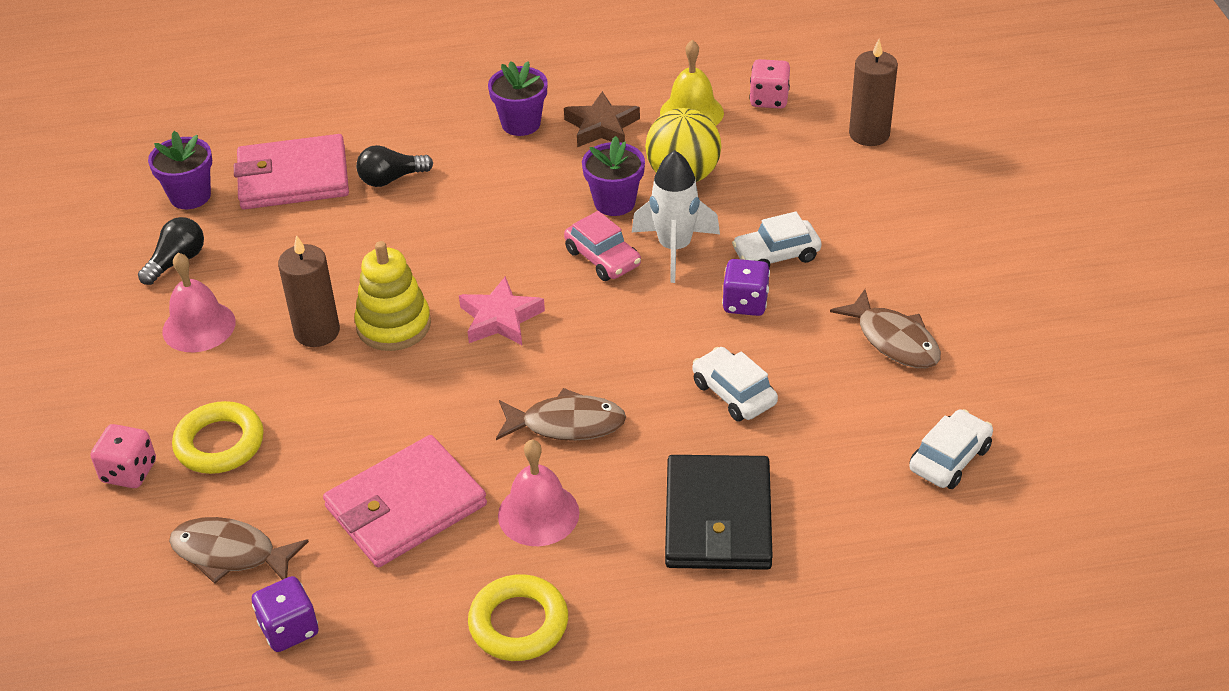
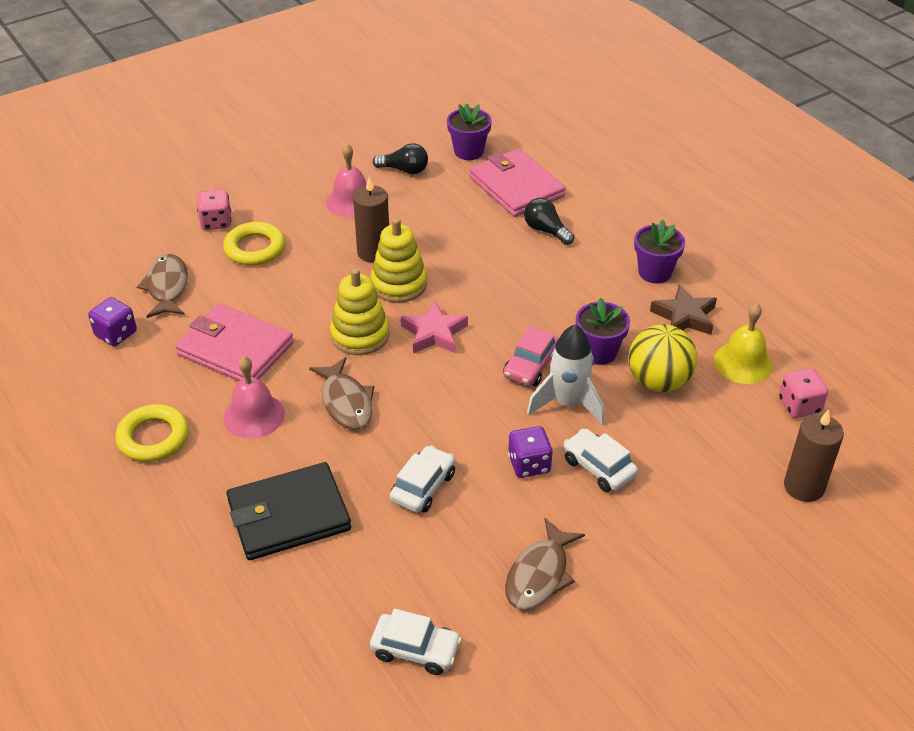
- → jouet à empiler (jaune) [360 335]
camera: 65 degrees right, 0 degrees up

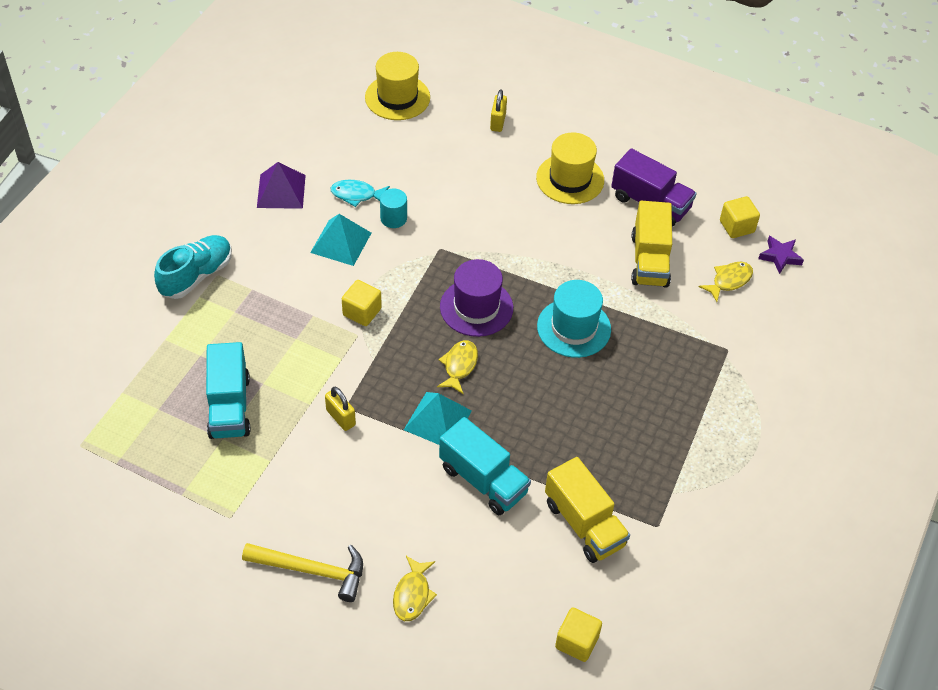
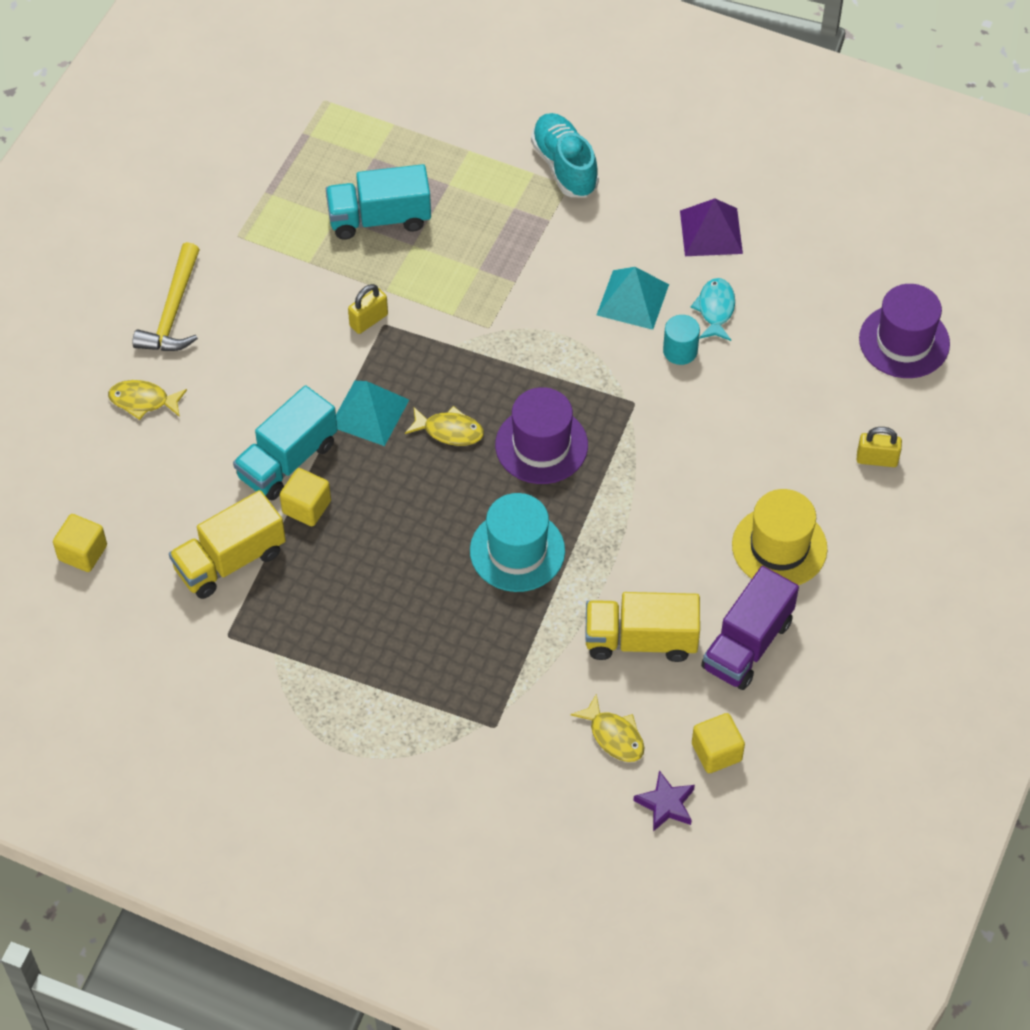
cube (jaune) [362 312] → cube (jaune) [306 507], moved
chaussure (turquoise) [196 276] → chaussure (turquoise) [564 166], 150 degrees counterclockwise
chapeau (jaune) [397 97] → chapeau (violet) [904 341]
camera: 90 degrees right, 5 degrees up

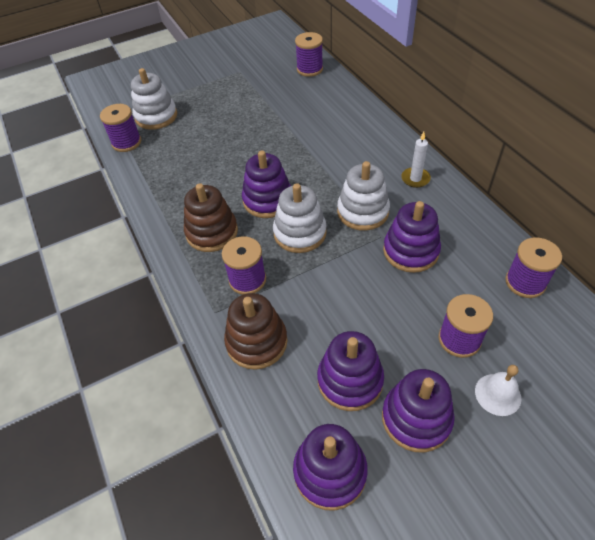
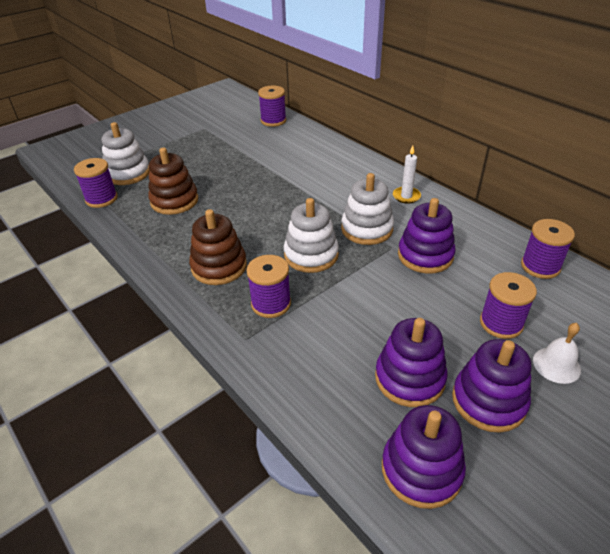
jouet à empiler (marron) [256 342] → jouet à empiler (marron) [174 201], moved
jouet à empiler (violet) [267 200] → -
camera: 15 degrees left, 10 degrees down

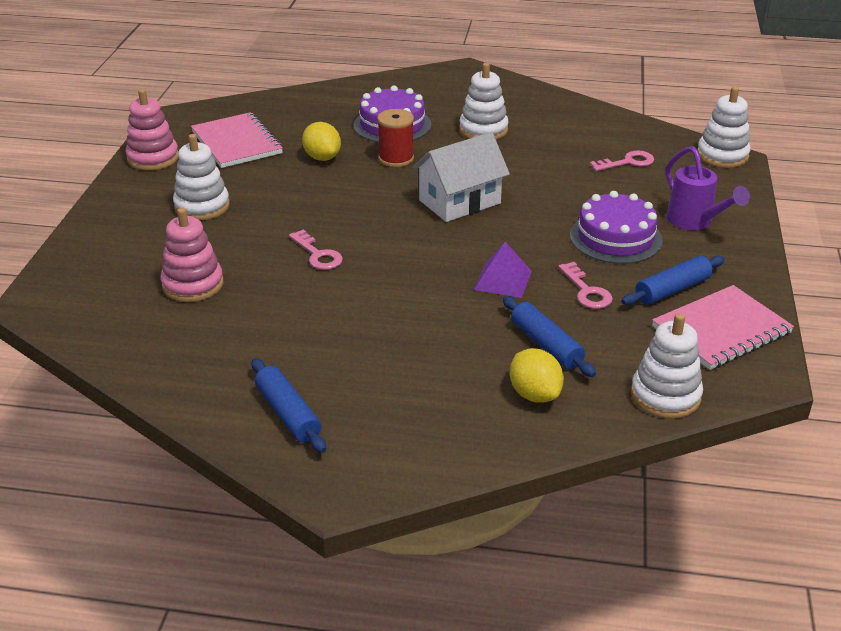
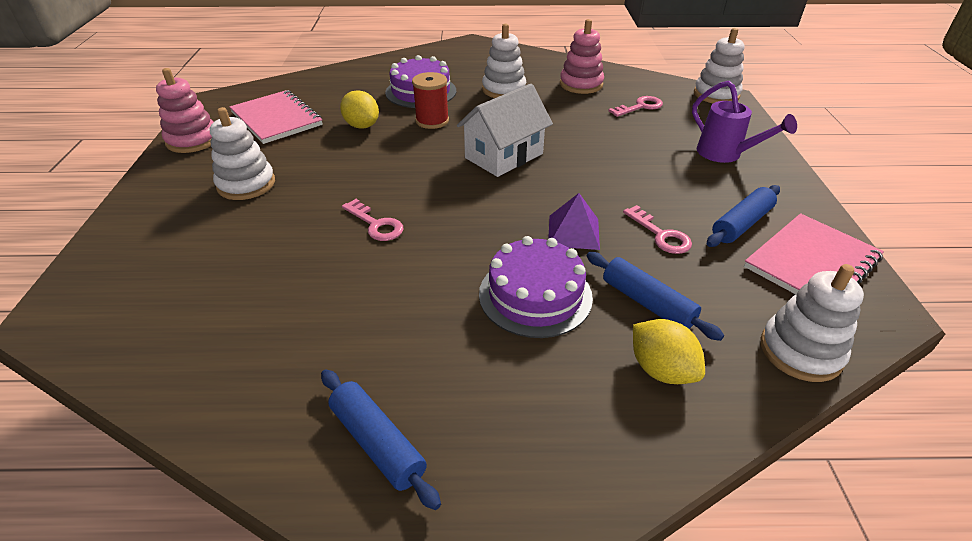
gâteau (violet) [615 238] → gâteau (violet) [535 295], moved
jouet à empiler (rose) [193 284] → jouet à empiler (rose) [581 84], moved
camera: 10 degrees left, 5 degrees up

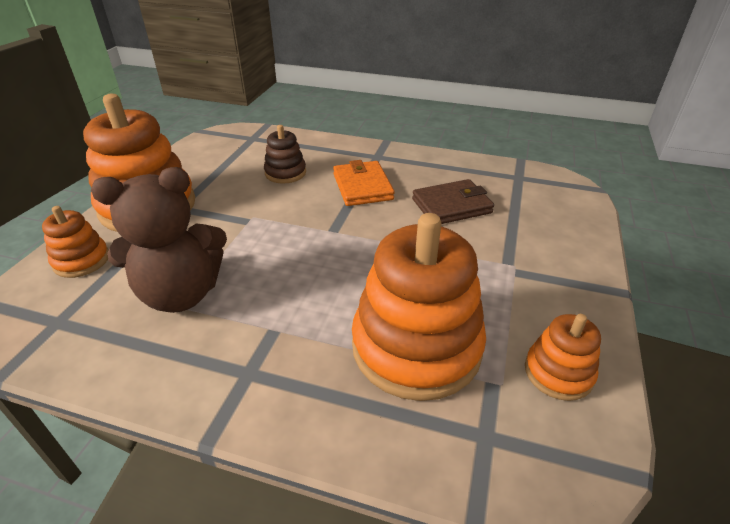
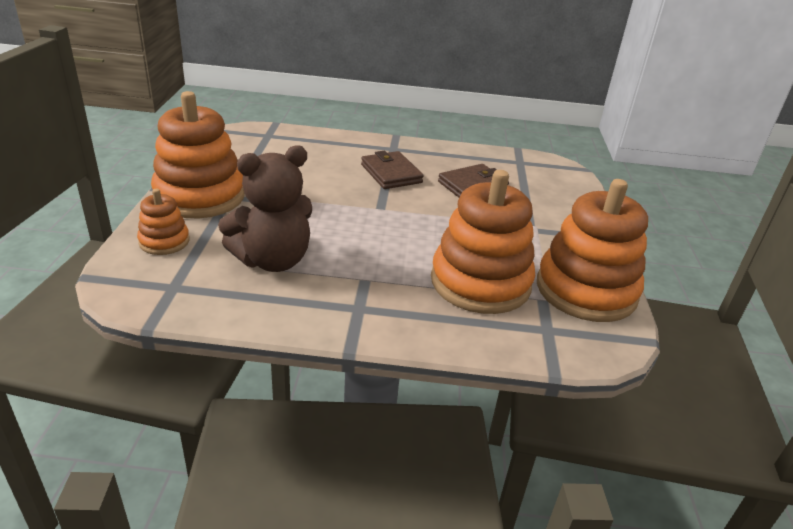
portefeuille (orange) [362 187] → portefeuille (marron) [391 173]
jouet à empiler (orange) [558 372] → jouet à empiler (orange) [586 290], x2.03
jouet à empiler (marron) [285 173] → -
camera: 15 degrees left, 5 degrees down

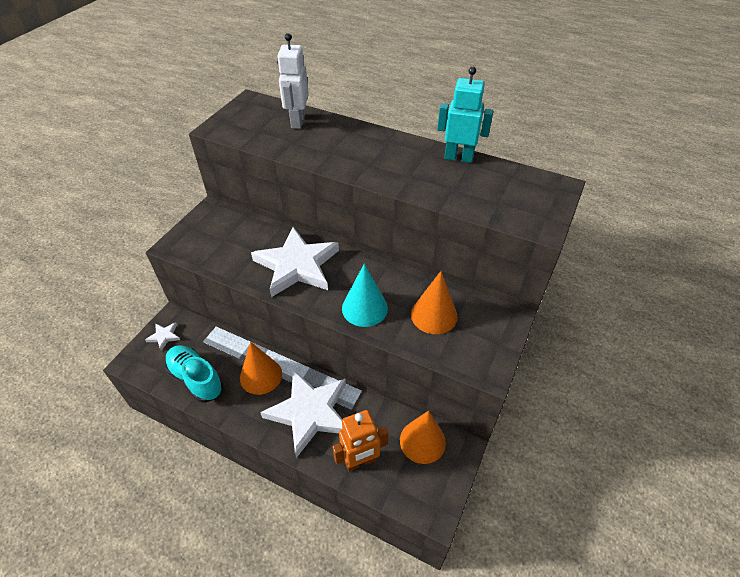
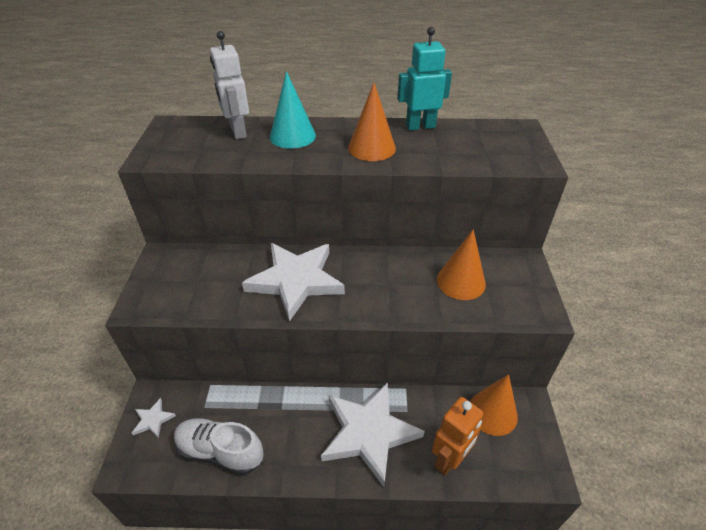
chaussure (turquoise) [196 379] → chaussure (blanc) [220 451]
cône (turquoise) [364 308] → cône (turquoise) [292 136], moved
cône (orange) [261 375] → cône (orange) [371 148], moved
camera: 25 degrees left, 5 degrees down

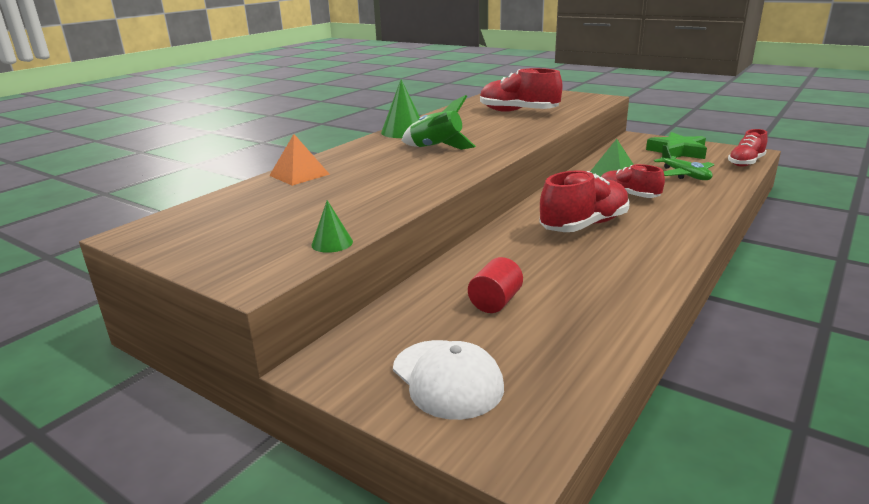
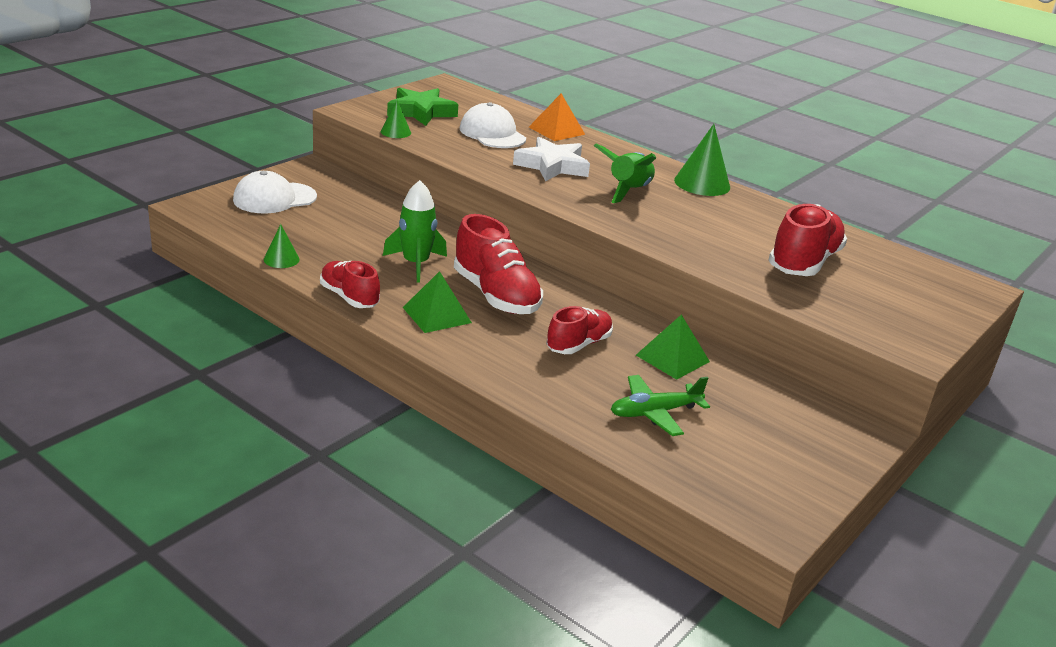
- → cône (vert) [281 259]
chaussure (rouge) [746 162] → chaussure (rouge) [349 297], moved
- → fusée (vert) [416 264]
étoile (vert) [677 152] → étoile (vert) [421 112], moved
- → pyramide (vert) [436 315]
- → casquette (blanc) [492 133]
- → étoile (blanc) [552 166]
cylindre (rouge) [495 302] → -
camera: 90 degrees right, 5 degrees up

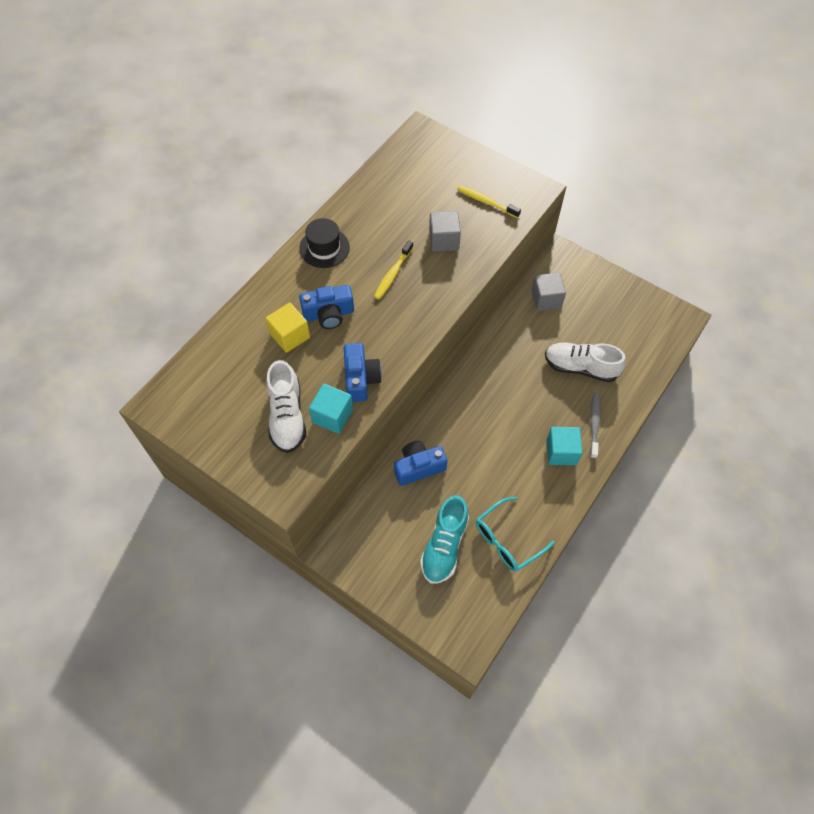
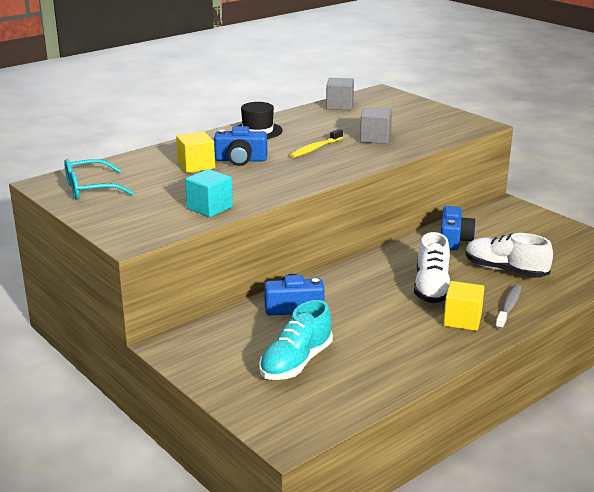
lunettes (turquoise) [508 539] → lunettes (turquoise) [90 189], moved
cube (gris) [546 299] → cube (gris) [339 106], moved
chaussure (blanc) [287 416] → chaussure (blanc) [432 288], moved
appareil photo (bleu) [360 379] → appareil photo (bleu) [454 239], moved
cube (turquoise) [561 452] → cube (jaune) [462 320]
brosse à dents (jaune) [486 202] → -
camera: 15 degrees right, 35 degrees down

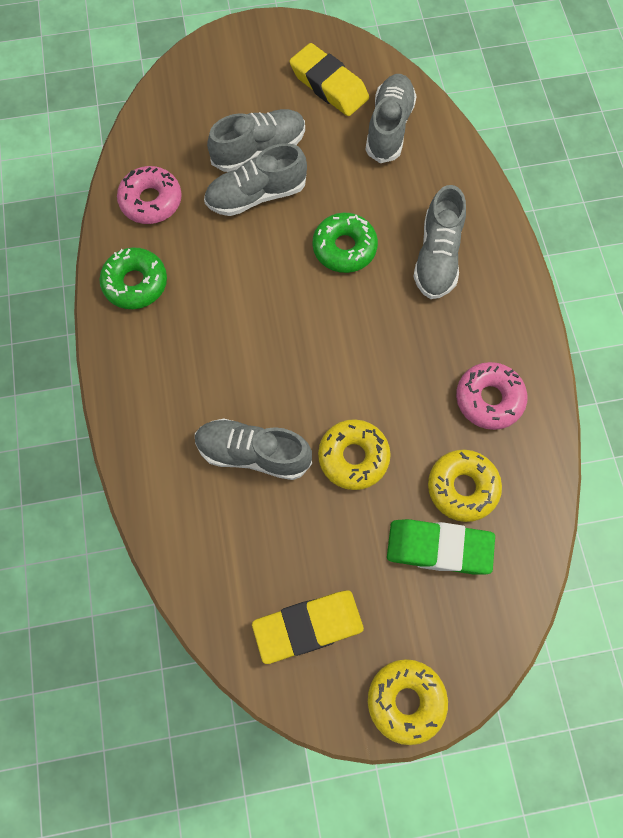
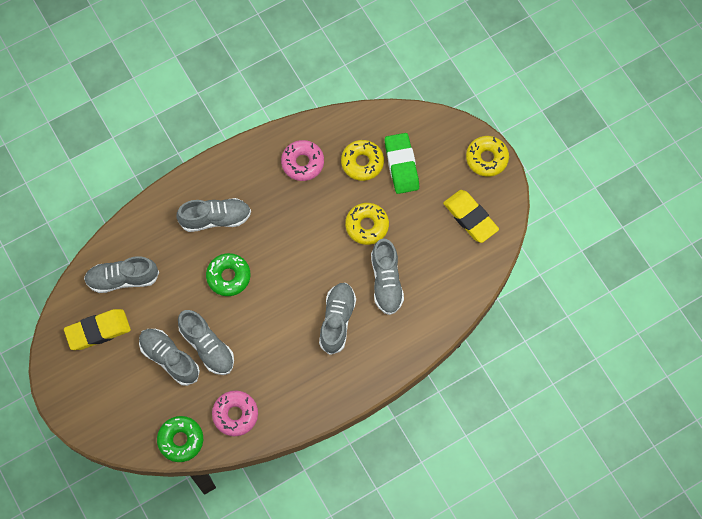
gomme (jaune) [329 85] → gomme (jaune) [98 331], 45 degrees clockwise
beignet (vert) [135 283] → beignet (vert) [181 440], moved
- → chaussure (gris) [337 320]
camera: 110 degrees left, 0 degrees up

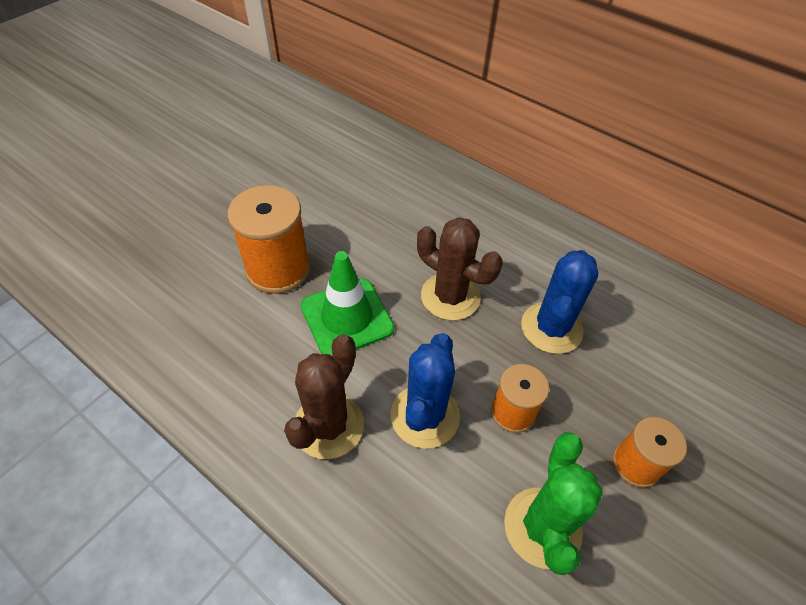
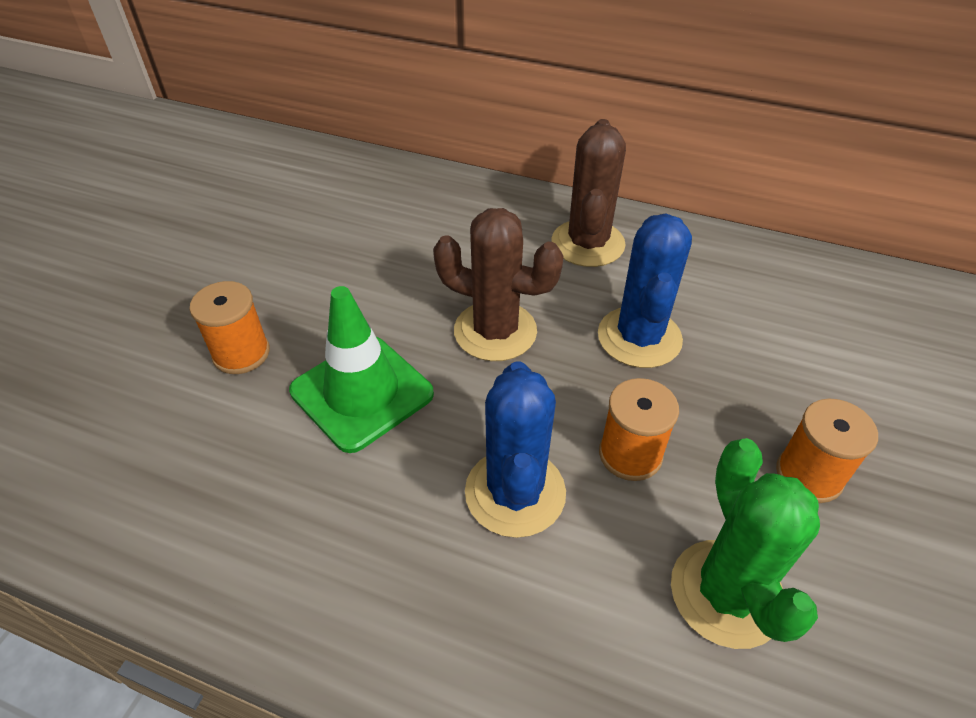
bobine (orange) [278 269] → bobine (orange) [241 353], x0.60
cactus (marron) [328 426] → cactus (marron) [587 243], moved
camera: 15 degrees left, 5 degrees down

